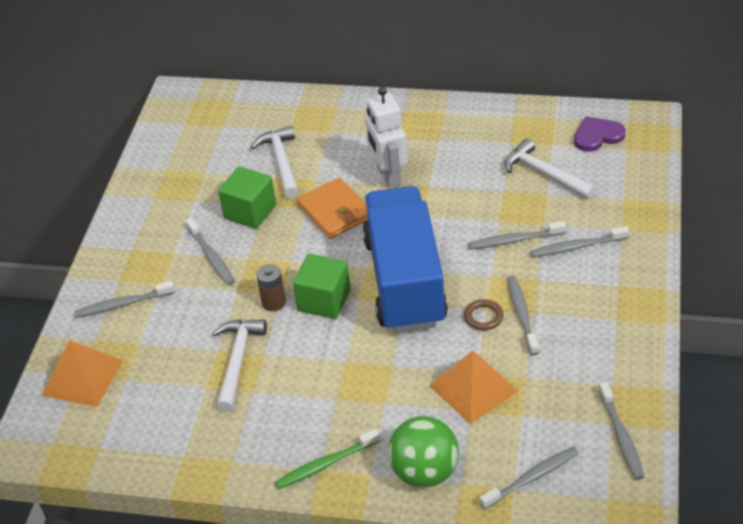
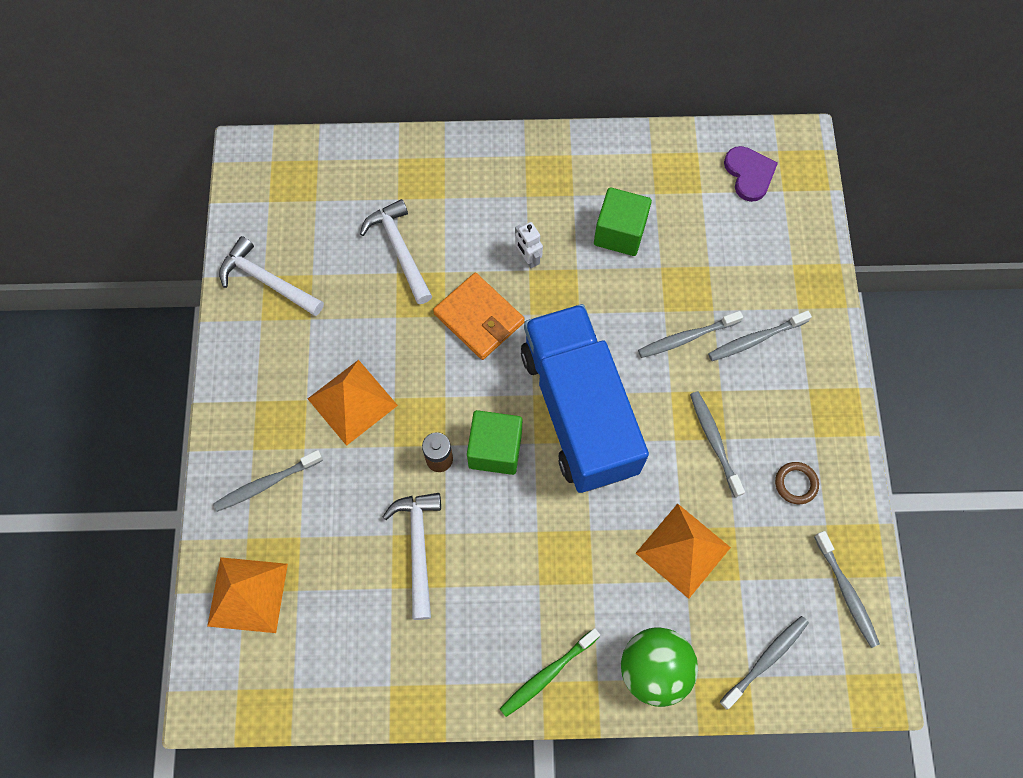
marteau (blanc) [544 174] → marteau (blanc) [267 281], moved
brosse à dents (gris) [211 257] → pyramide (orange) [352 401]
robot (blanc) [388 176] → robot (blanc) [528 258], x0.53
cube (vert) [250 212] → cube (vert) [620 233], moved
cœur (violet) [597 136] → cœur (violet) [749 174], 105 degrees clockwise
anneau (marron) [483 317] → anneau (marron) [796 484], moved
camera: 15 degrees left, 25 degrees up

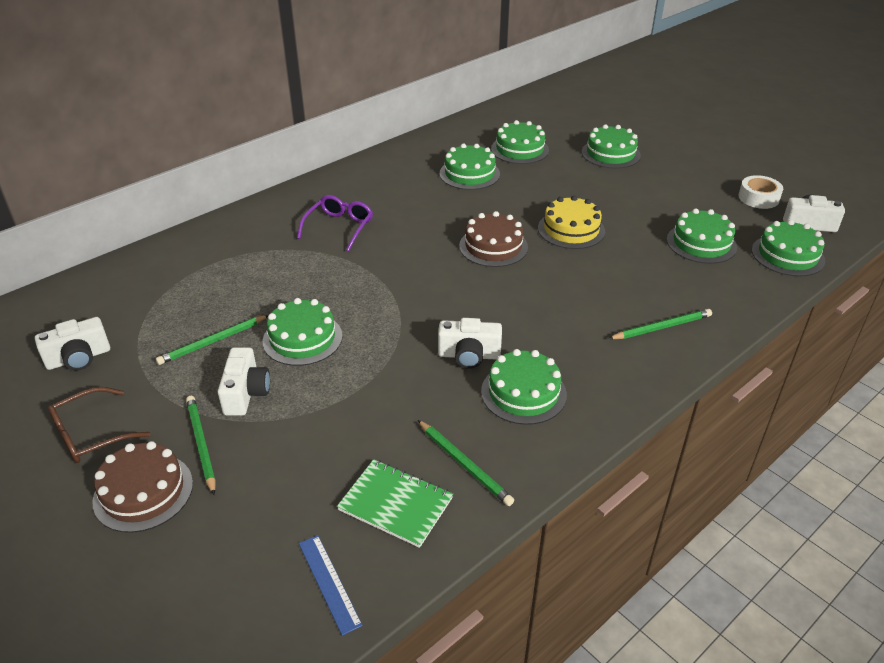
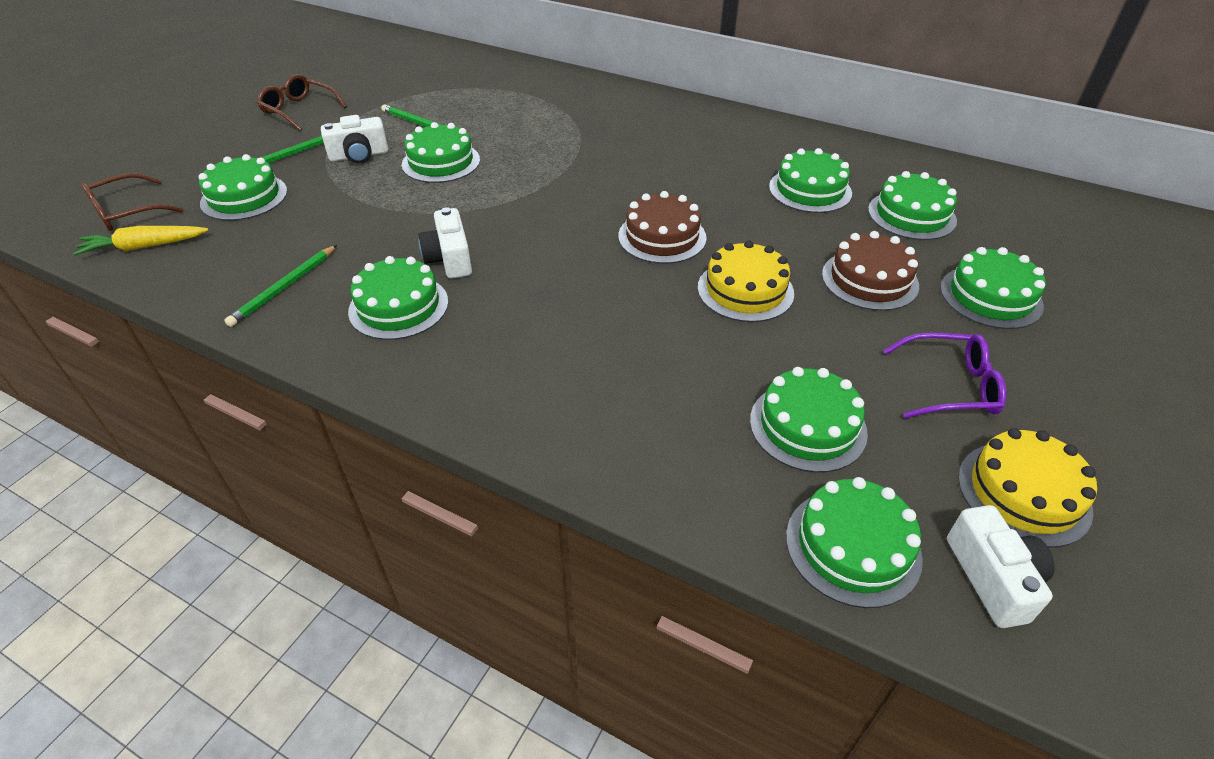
règle (bleu) [329 583] → carotte (jaune) [144 247]
- → lunettes (marron) [126 212]
- → gâteau (vert) [244 197]
gâteau (marron) [143 492] → gâteau (marron) [869 280], moved
lunettes (violet) [339 227] → lunettes (violet) [950 386], moved
ruban adhésif (blanc) [758 198] → gâteau (jaune) [1023 493]
appareil photo (blanc) [79 358] → -
carnet (vert) [395 504] → -
crayon (vert) [661 327] → -
camera: 70 degrees right, 5 degrees up

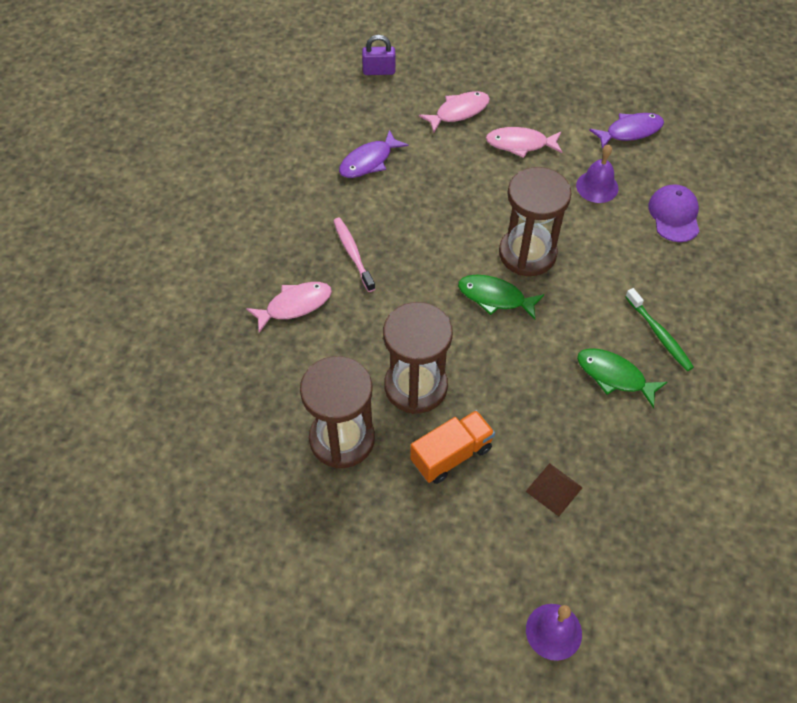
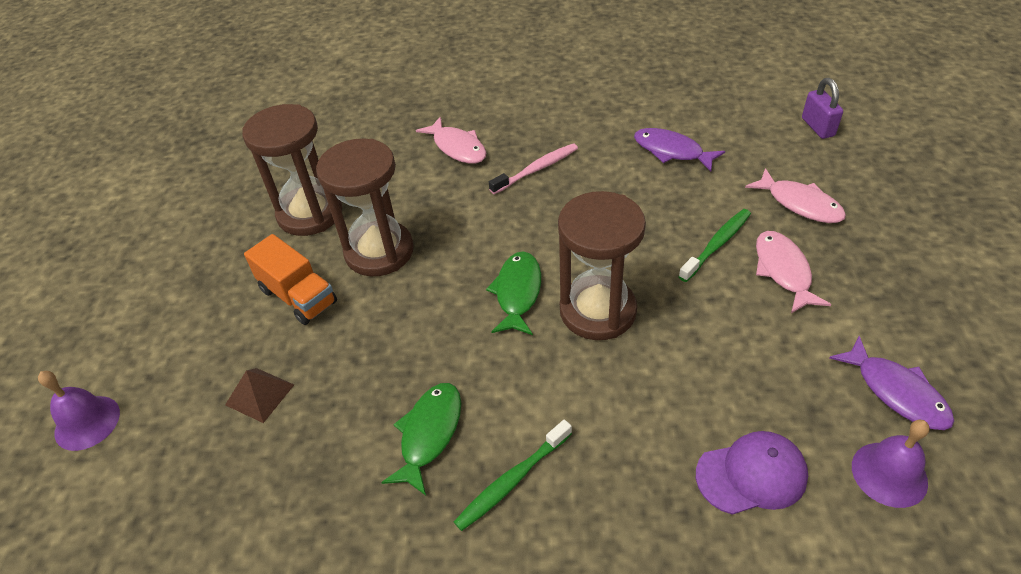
- → brosse à dents (vert) [717 244]
cloche (violet) [597 186] → cloche (violet) [889 474], moved
camera: 80 degrees right, 10 degrees down

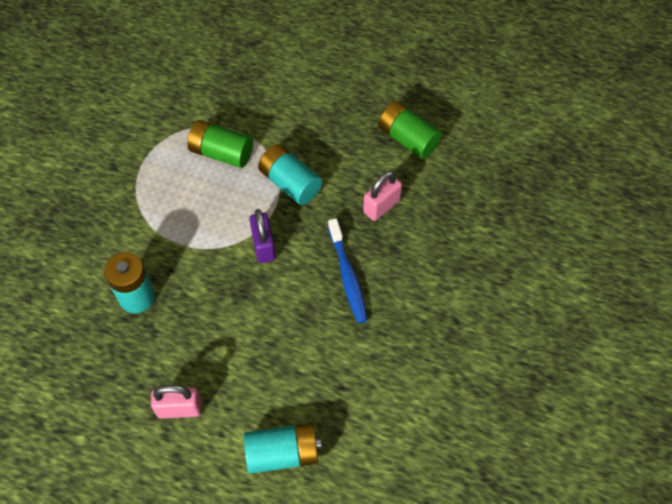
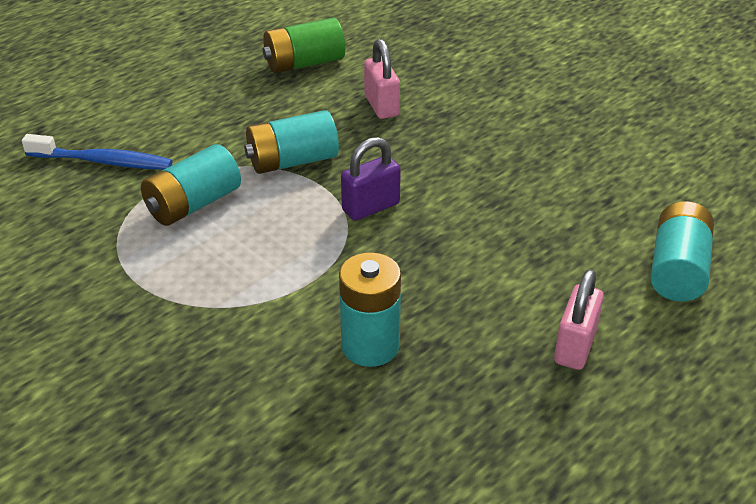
brosse à dents (bleu) [348 276] → brosse à dents (bleu) [103 161], moved
pile (vert) [221 153] → pile (turquoise) [193 204]
cadenas (violet) [263 246] → cadenas (violet) [371 207], 45 degrees counterclockwise
camera: 65 degrees left, 20 degrees down

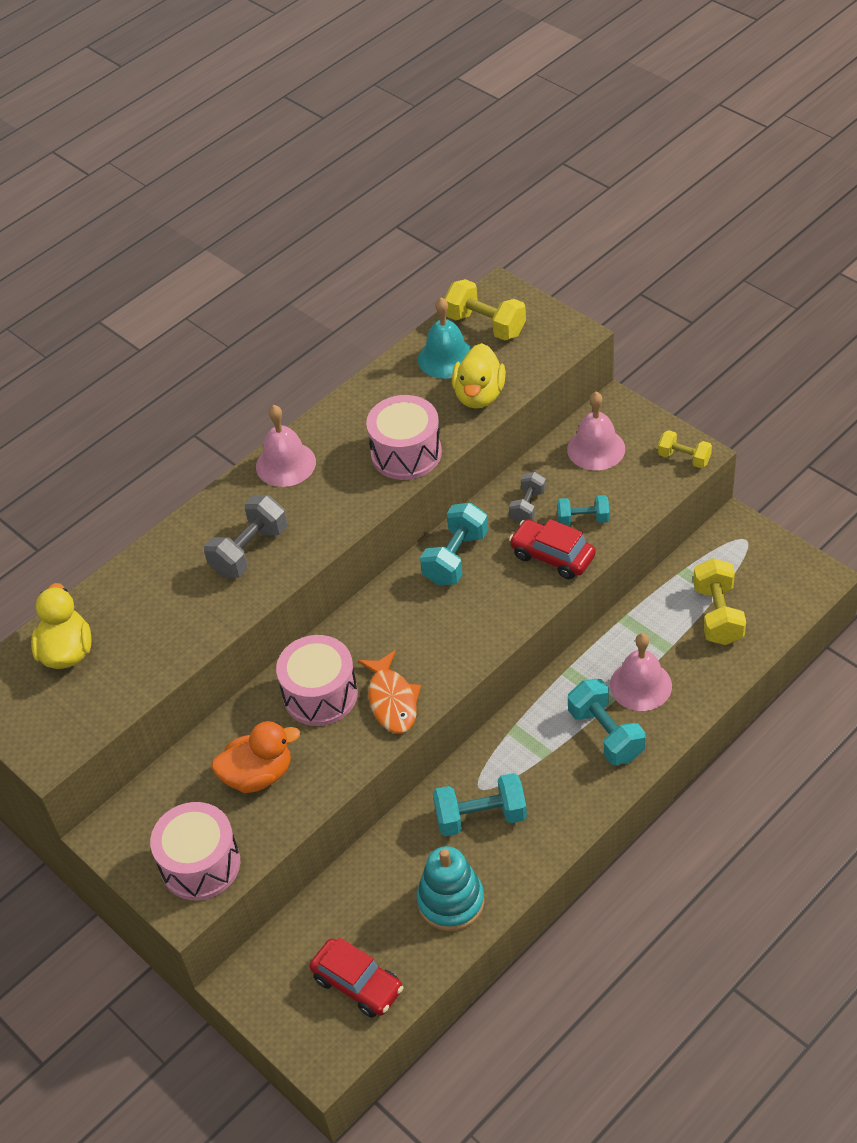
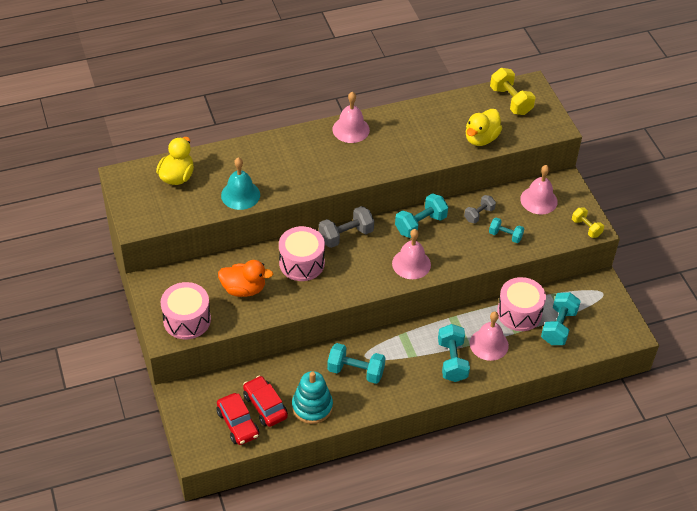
cloche (turquoise) [446 358] → cloche (turquoise) [240 195], moved
voiture (rouge) [552 556] → voiture (rouge) [265 406], moved
haltère (gris) [249 551] → haltère (gris) [346 235], moved
- → cloche (rose) [411 264]
tambour (rose) [406 453] → tambour (rose) [519 313], moved
haltère (jaune) [718 615] → haltère (turquoise) [558 327]
poisson (orange) [392 700] → -
camera: 20 degrees right, 0 degrees up

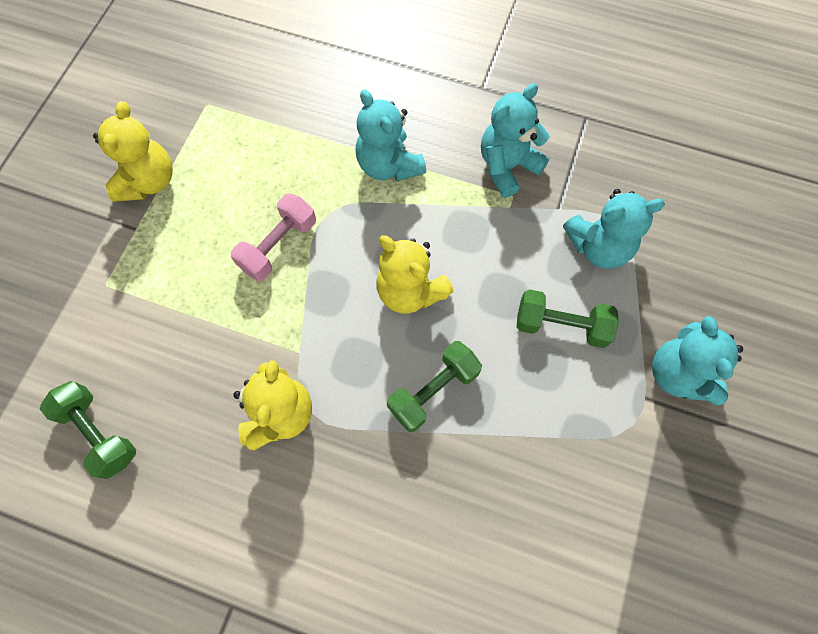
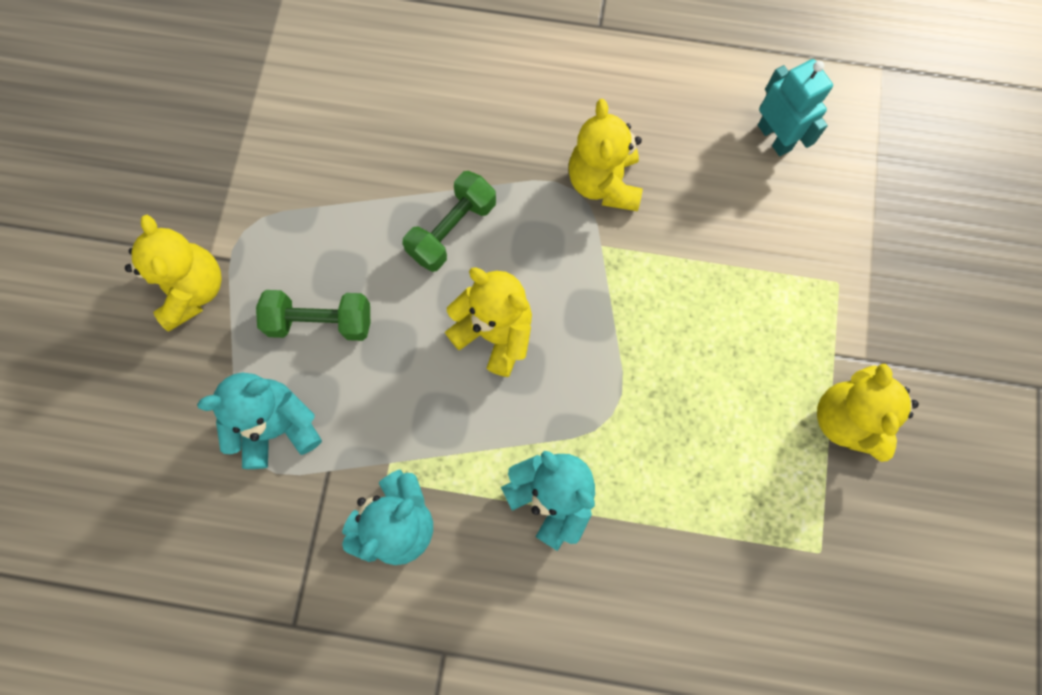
ours en peluche (turquoise) [678 374] → ours en peluche (jaune) [192 290]
haltère (vert) [99 433] → robot (turquoise) [774 137]
haltère (rose) [278 246] → -
camera: 170 degrees right, 5 degrees up

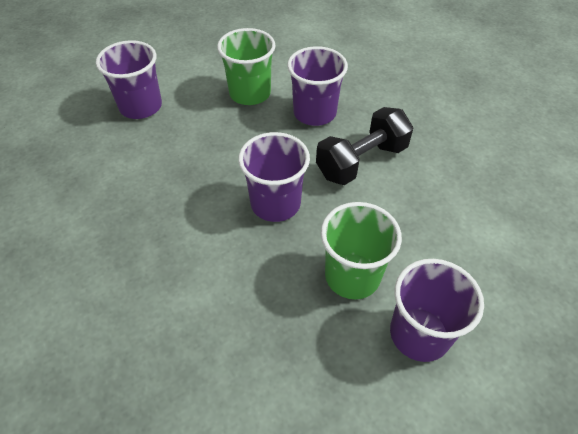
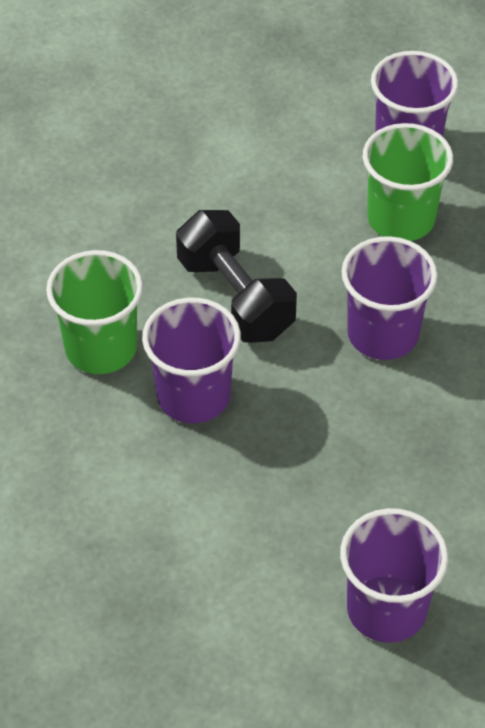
gobelet (vert) [250 93] → gobelet (vert) [101 348], moved
haltère (noir) [361 161] → haltère (noir) [235 297], 45 degrees clockwise
camera: 130 degrees left, 0 degrees up

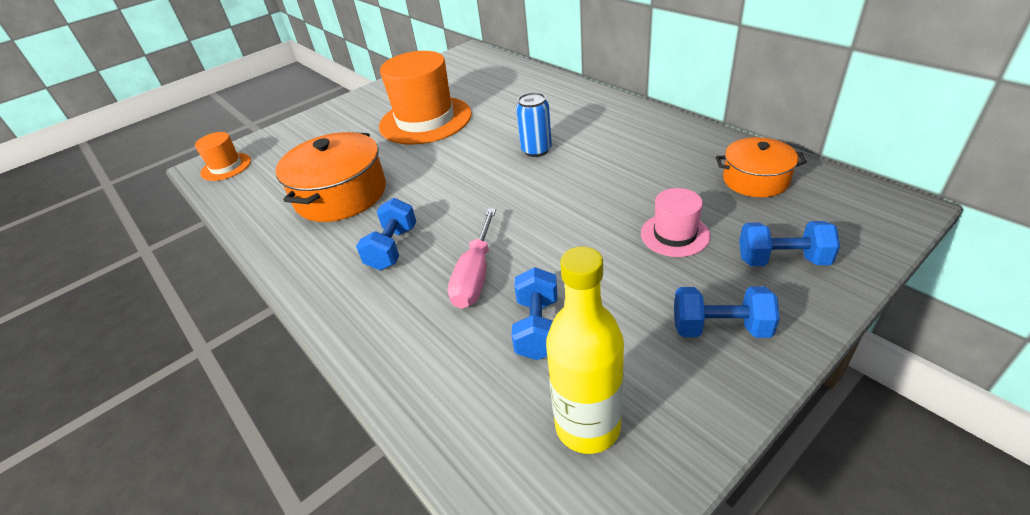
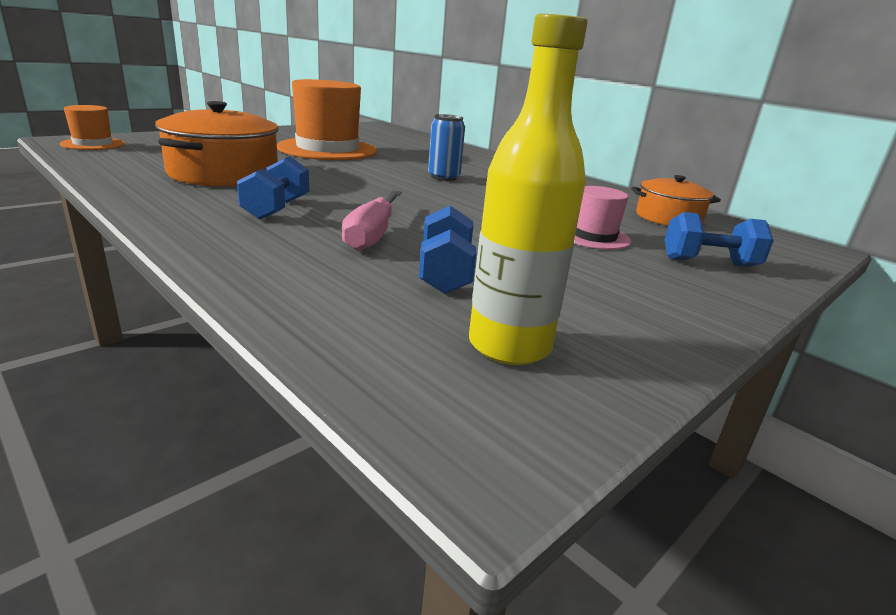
haltère (bleu) [720 328] → -
camera: 10 degrees left, 15 degrees down

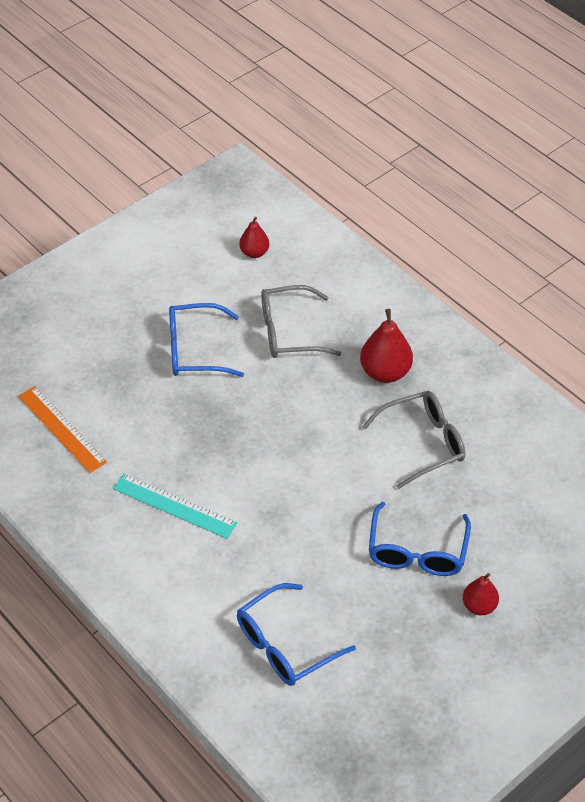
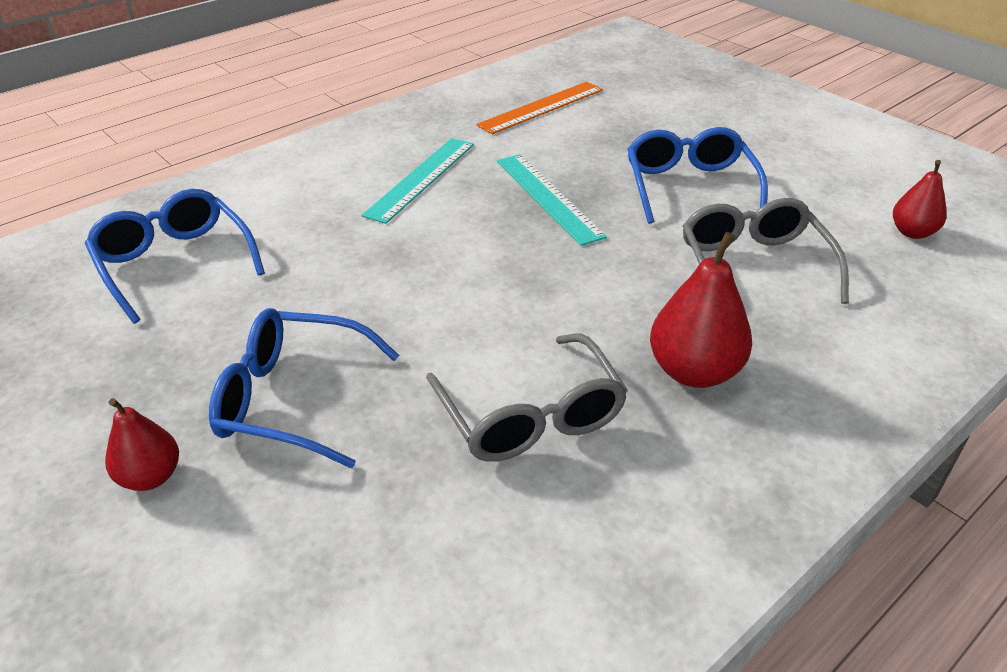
- → règle (turquoise) [548 197]
camera: 90 degrees right, 10 degrees down

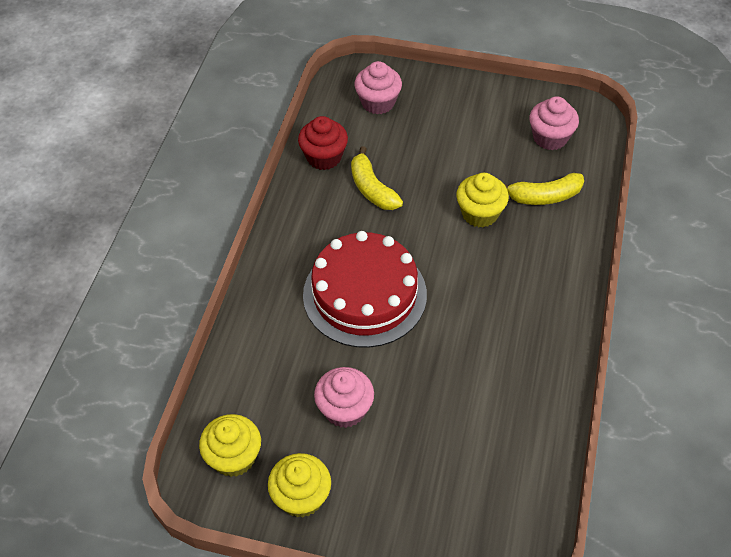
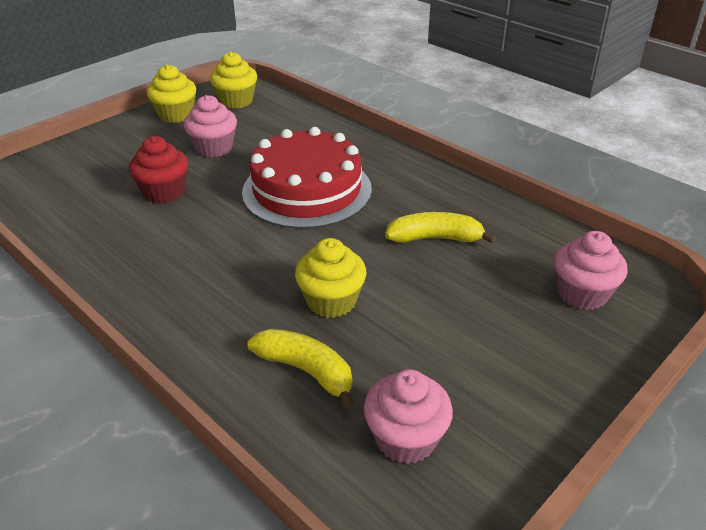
muffin (rouge) [324 157] → muffin (rouge) [164 192], moved
banane (jaune) [544 196] → banane (jaune) [306 371], 105 degrees clockwise
camera: 120 degrees right, 15 degrees down

